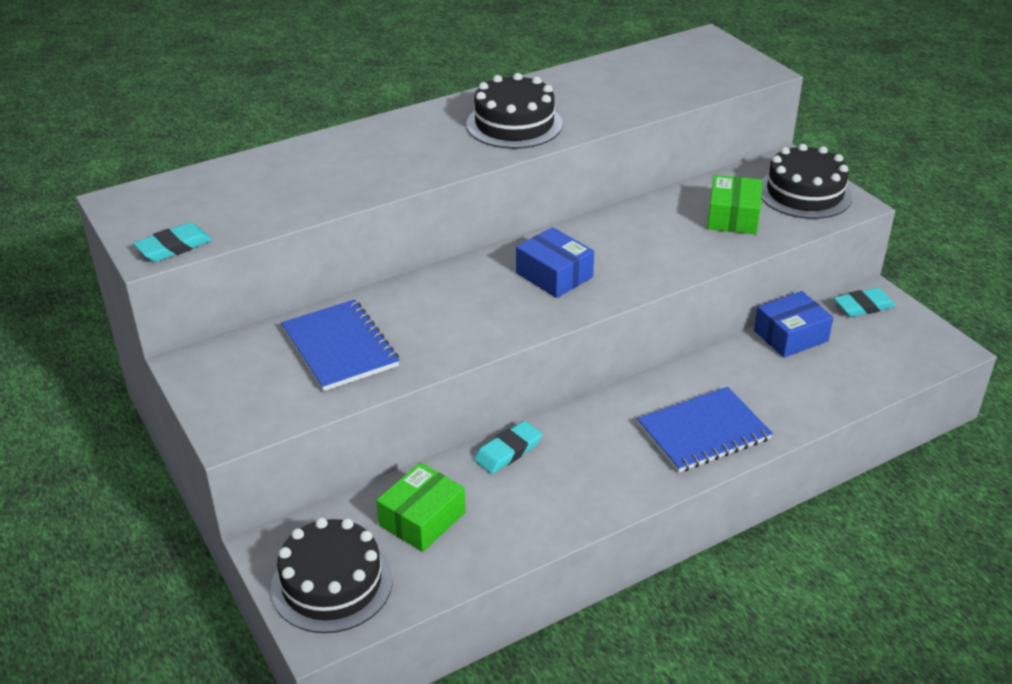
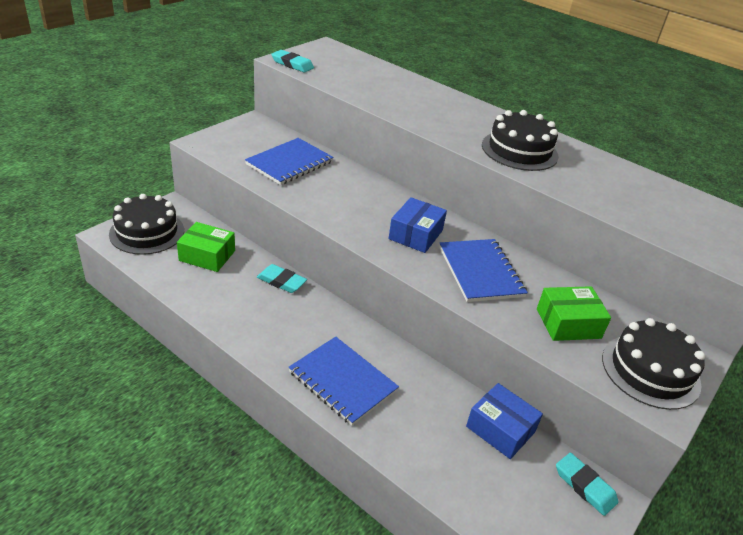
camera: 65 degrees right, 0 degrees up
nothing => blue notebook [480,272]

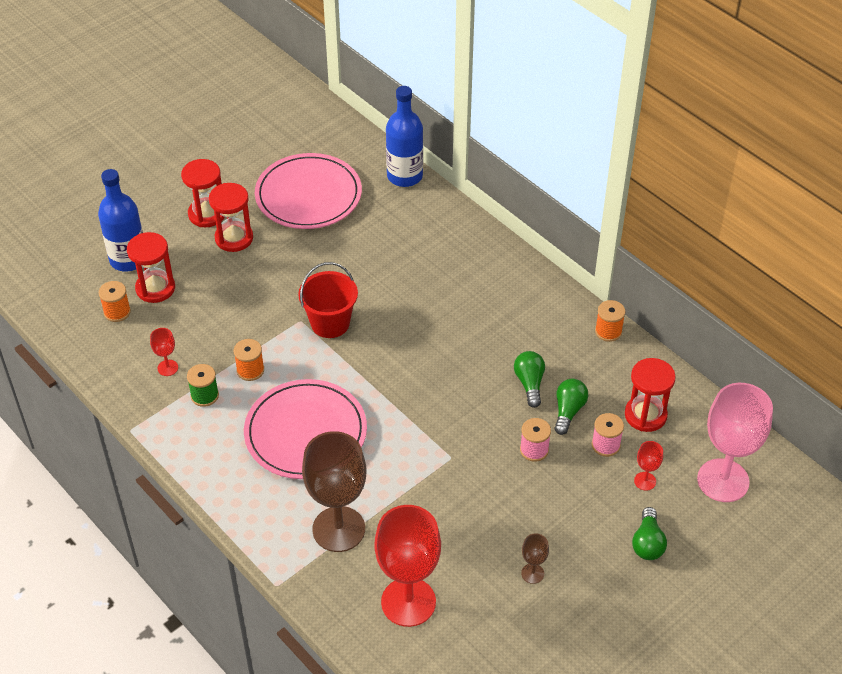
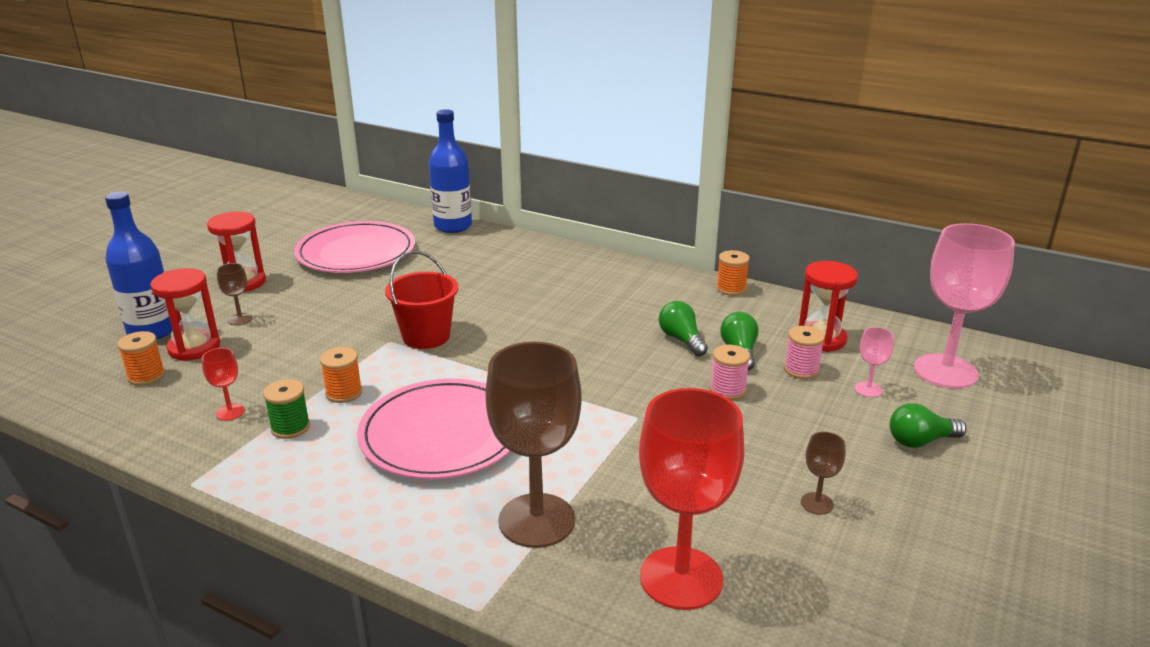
camera: 20 degrees left, 20 degrees down
red hourglass [234,238] => nothing
nothing => brown goblet [240,319]
red goblet [645,481] => pink goblet [868,389]
green light bulb [647,543] => green light bulb [920,441], 90 degrees clockwise

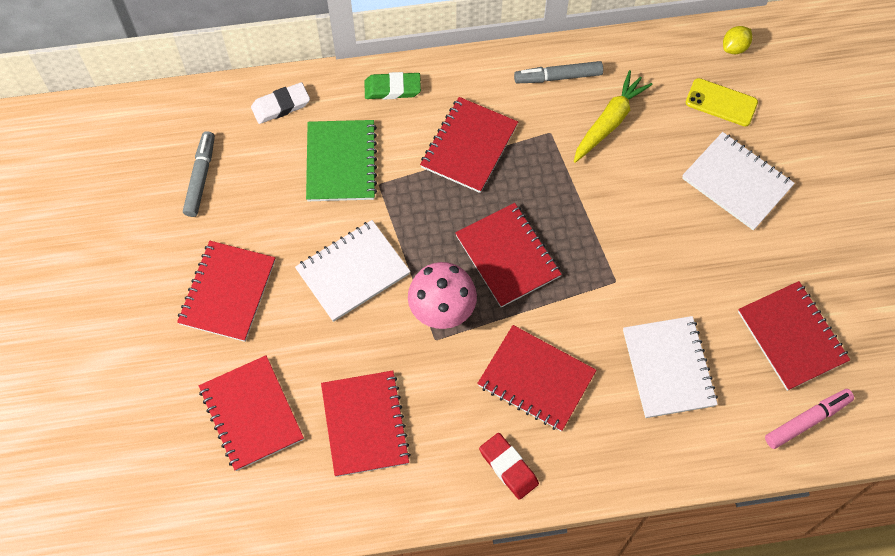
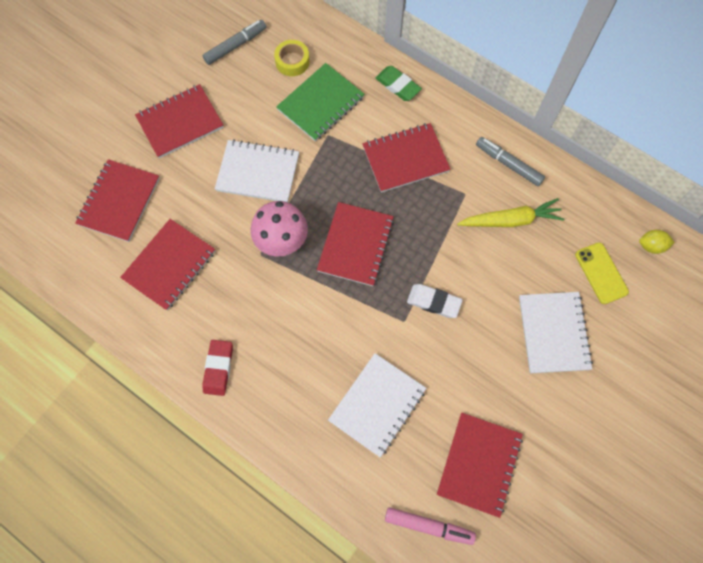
camera: 45 degrees right, 5 degrees up
red notebook [536,379] => nothing
nothing => yellow tape [292,61]
white eraser [281,105] => white eraser [434,302], move

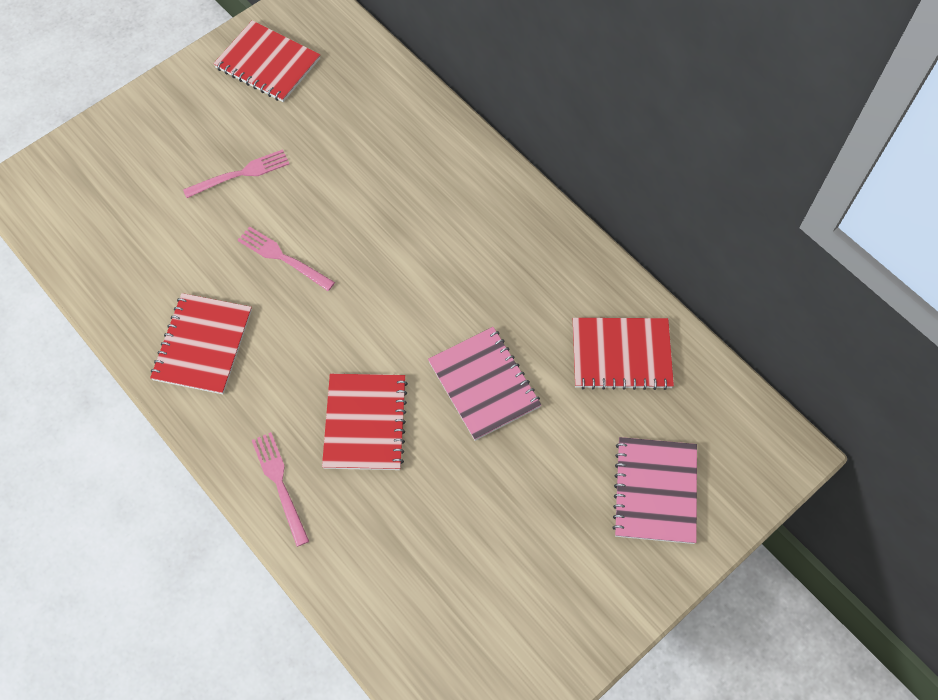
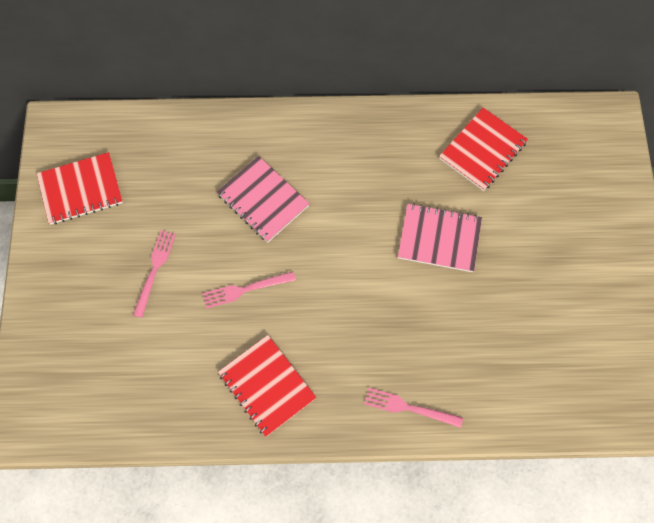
camera: 50 degrees left, 5 degrees up
red notebook [365,423] => nothing
pink notebook [655,491] => pink notebook [263,200], move

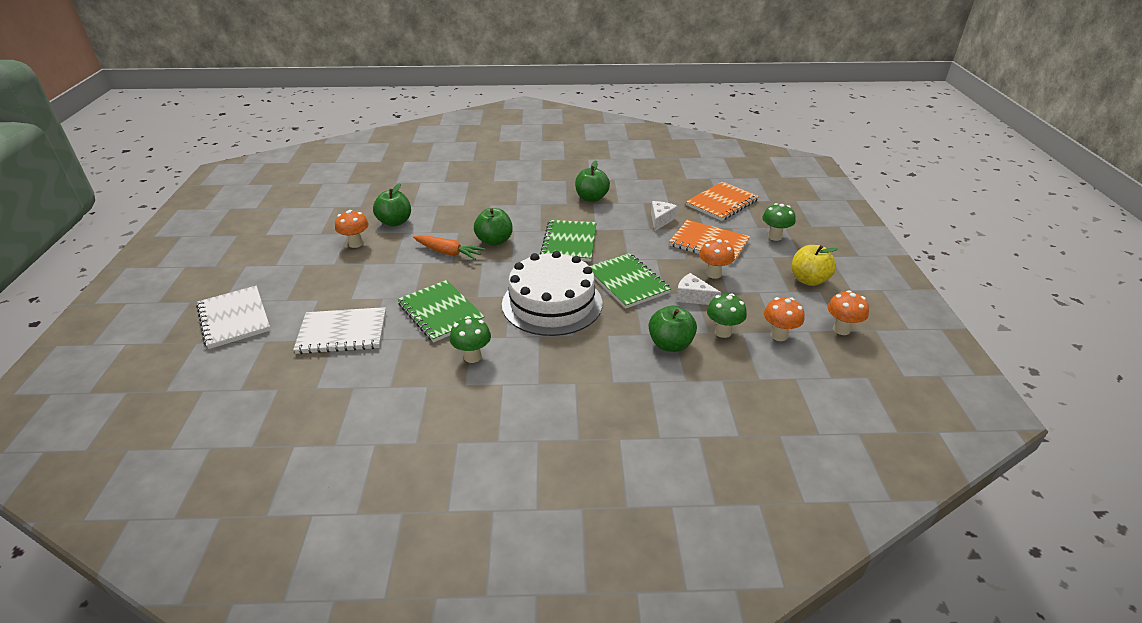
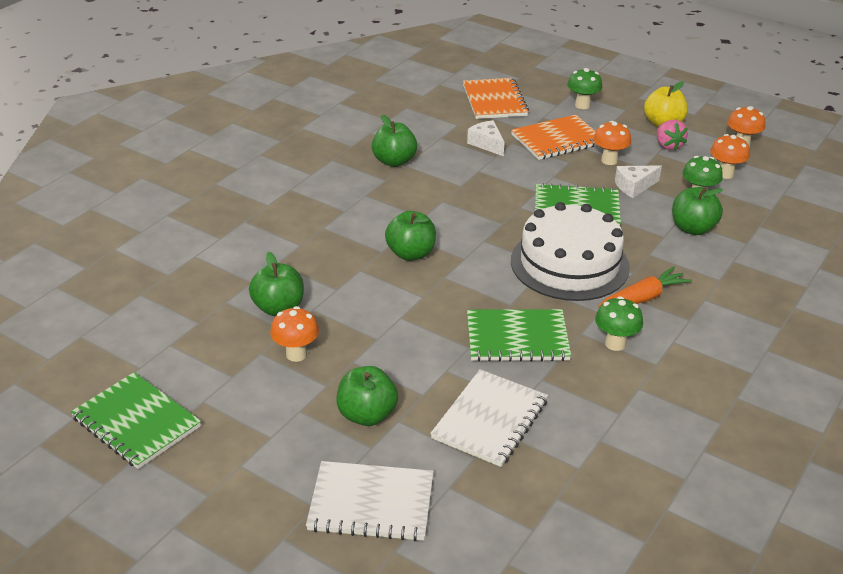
camera: 55 degrees left, 0 degrees up
nothing => green apple [367,415]
nothing => pink strawberry [668,146]
orange carrot [448,253] => orange carrot [643,298], move
green notebook [569,242] => green notebook [136,422], move

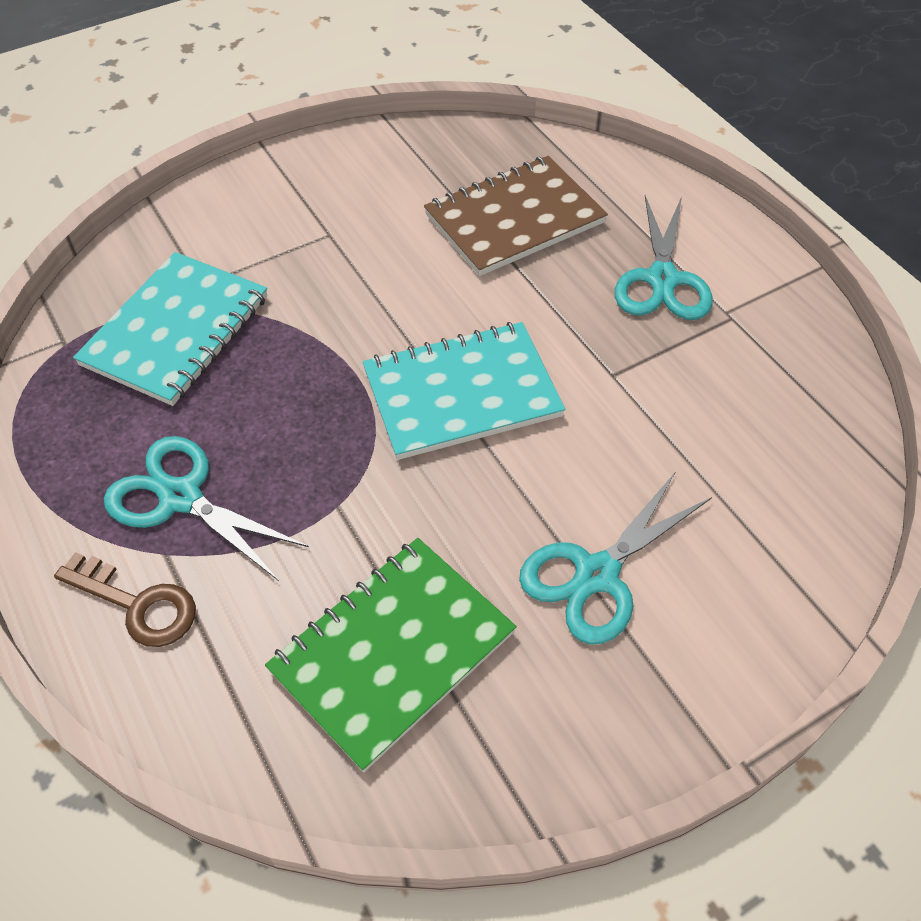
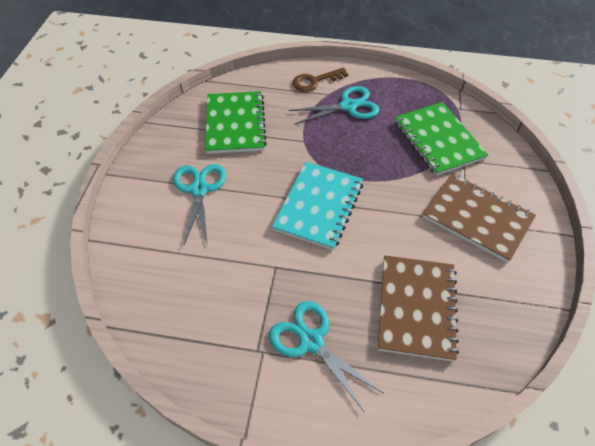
camera: 130 degrees right, 0 degrees up
nothing => brown notebook [477,218]
turquoise notebook [176,331] => green notebook [438,140]

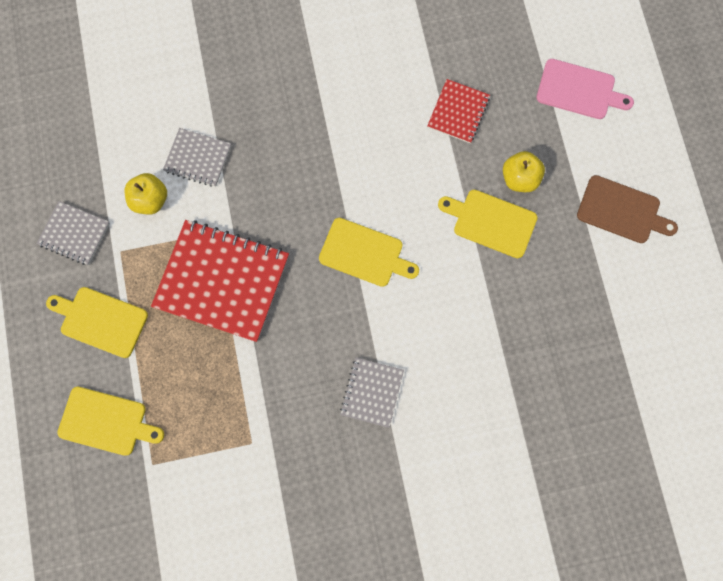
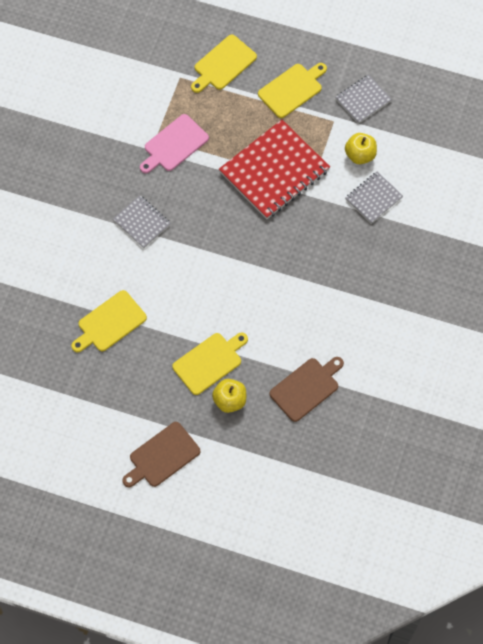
camera: 120 degrees right, 10 degrees down
yellow cutting board [364,253] => yellow cutting board [109,323], move
pink cutting board [579,90] => pink cutting board [174,144], move
red notebook [458,112] => brown cutting board [306,388]

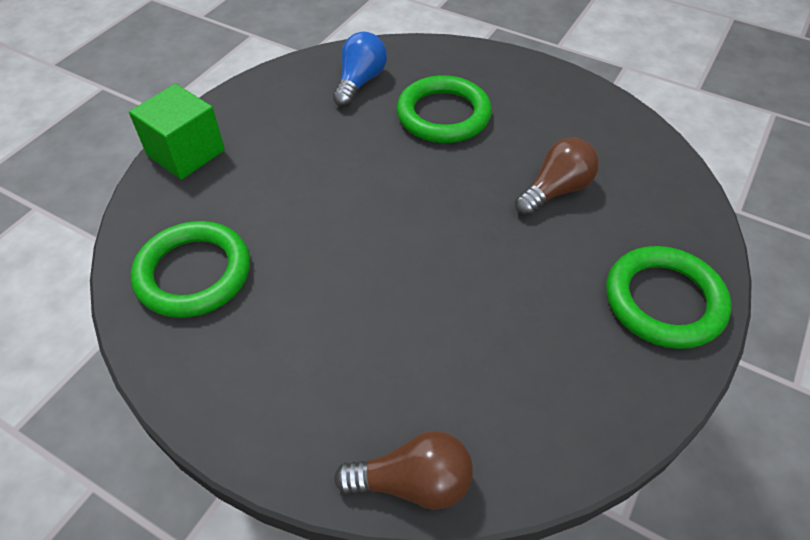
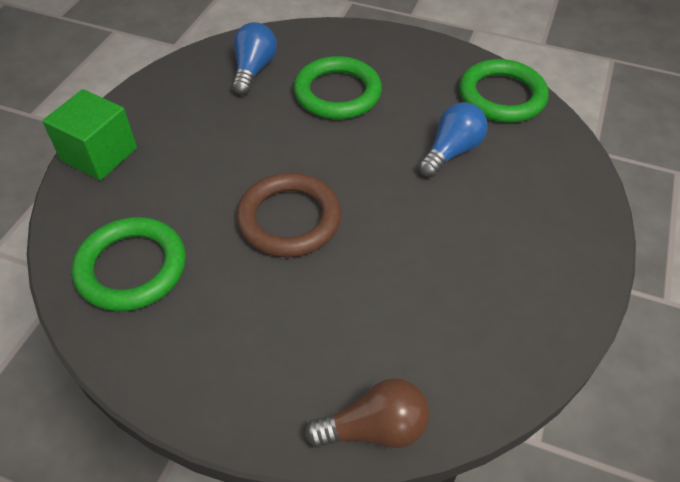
camera: 10 degrees left, 0 degrees up
nothing => brown ring [289,219]
green ring [664,301] => green ring [501,96], move
brown light bulb [555,190] => blue light bulb [451,151]

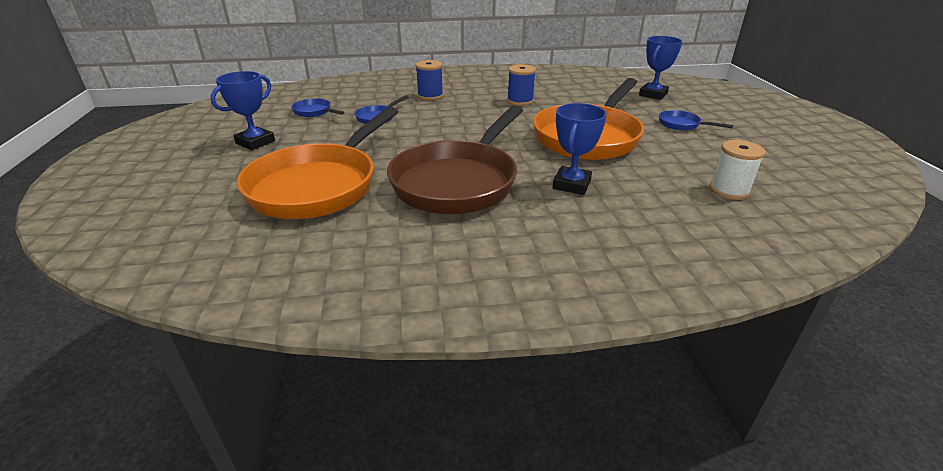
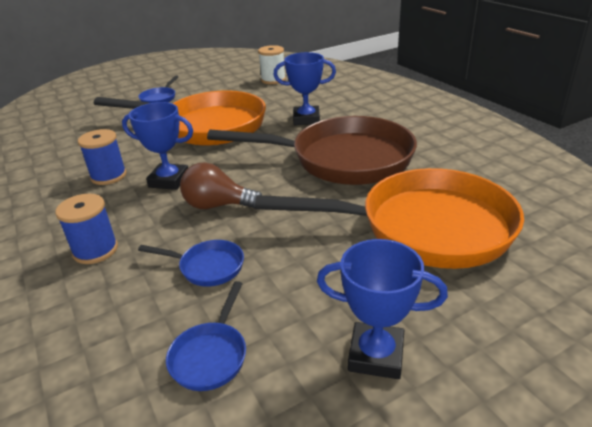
camera: 110 degrees left, 0 degrees up
nothing => brown light bulb [218,205]
blue trophy [653,94] => blue trophy [169,180], move

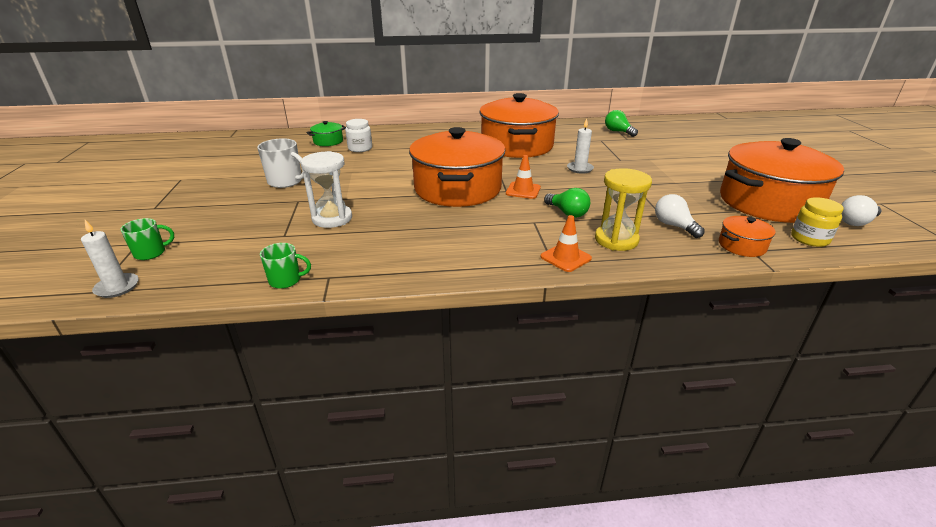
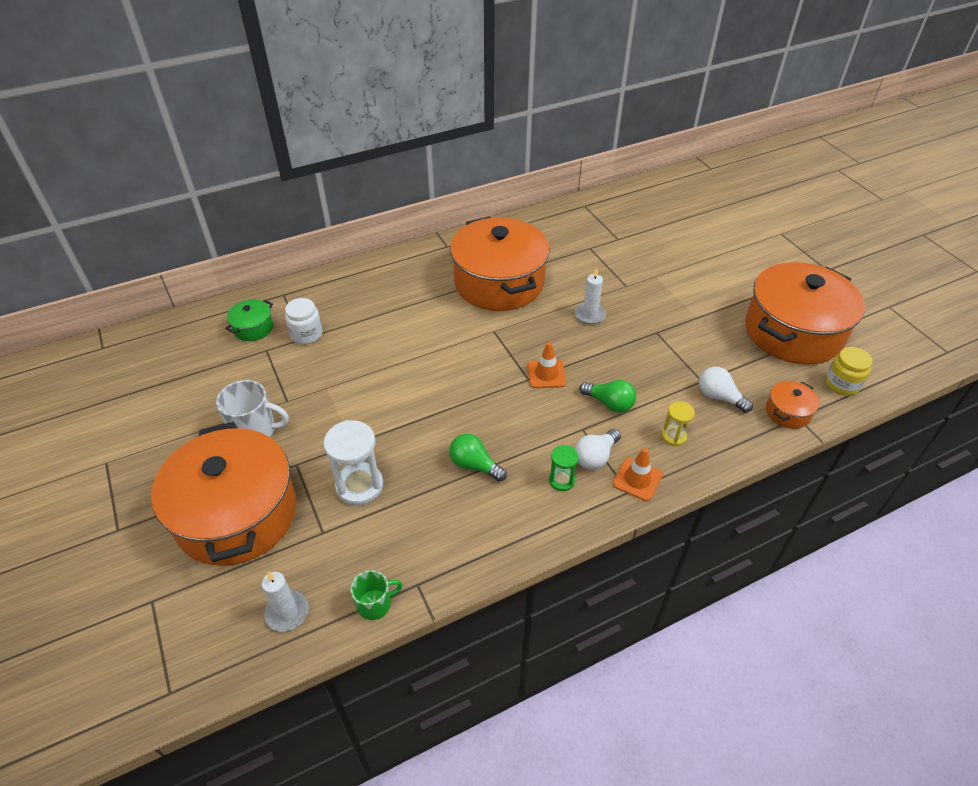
camera: 20 degrees left, 15 degrees up
green mug [151,253] => nothing
nothing => green hourglass [561,480]
white candle [117,287] => white candle [287,612], move
orange pot [457,189] => orange pot [237,514], move
green light bulb [618,132] => green light bulb [474,465], move
white light bulb [856,222] => white light bulb [595,457], move
yellow hourglass [616,240] => yellow hourglass [673,436], x0.56

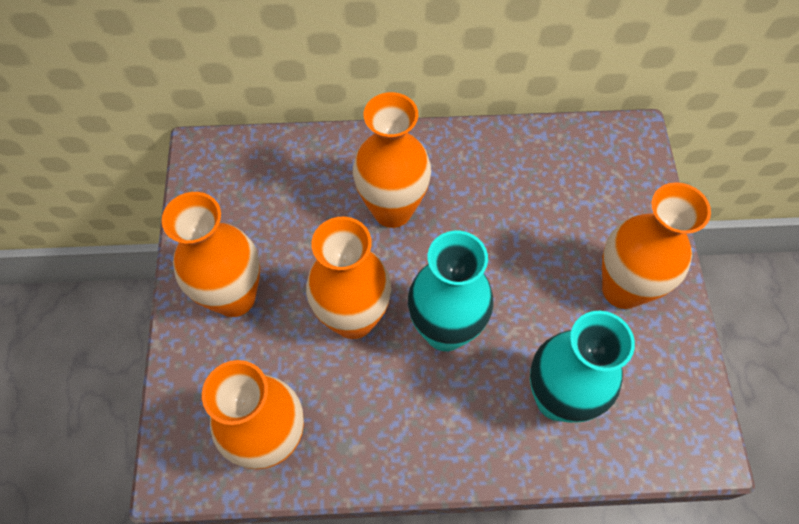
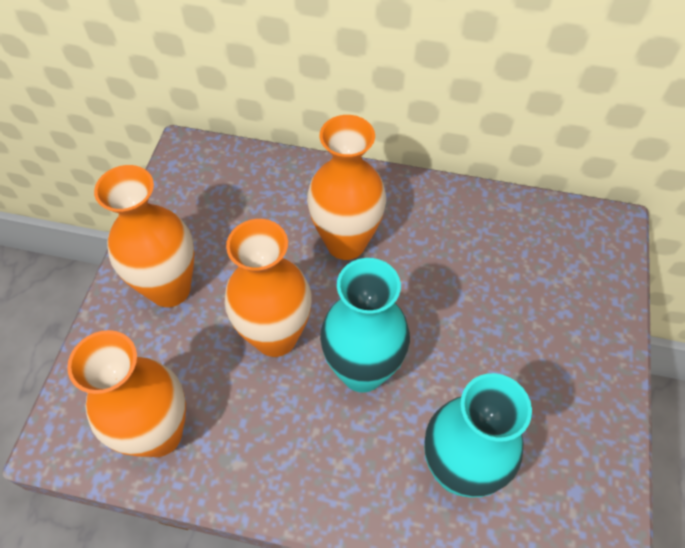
camera: 15 degrees right, 5 degrees down
orange vase [622,289] => nothing

